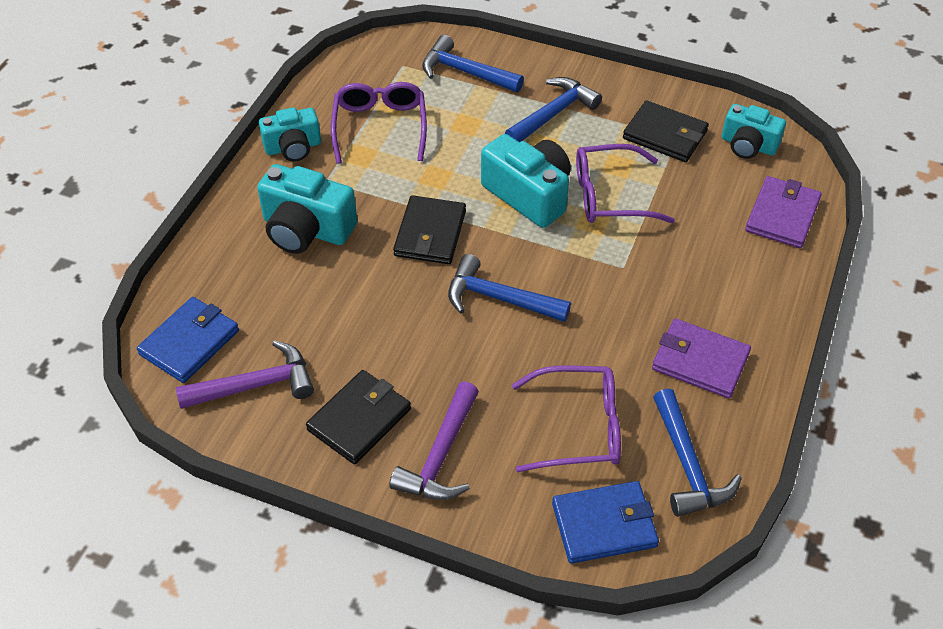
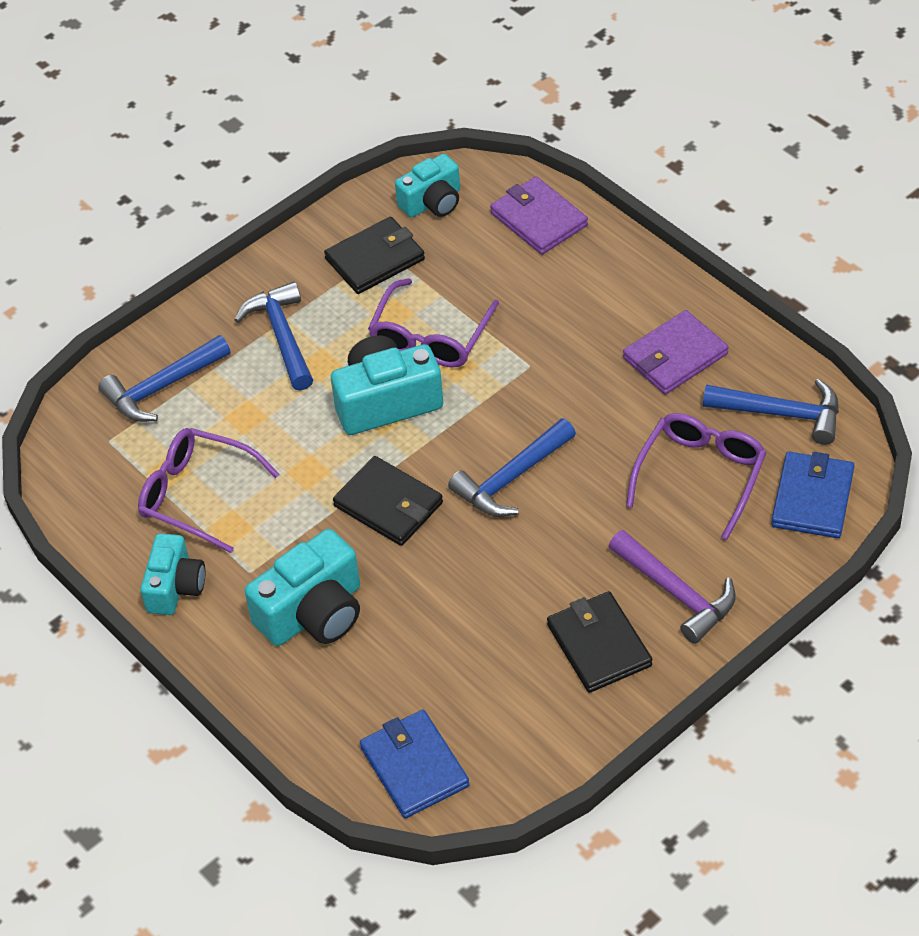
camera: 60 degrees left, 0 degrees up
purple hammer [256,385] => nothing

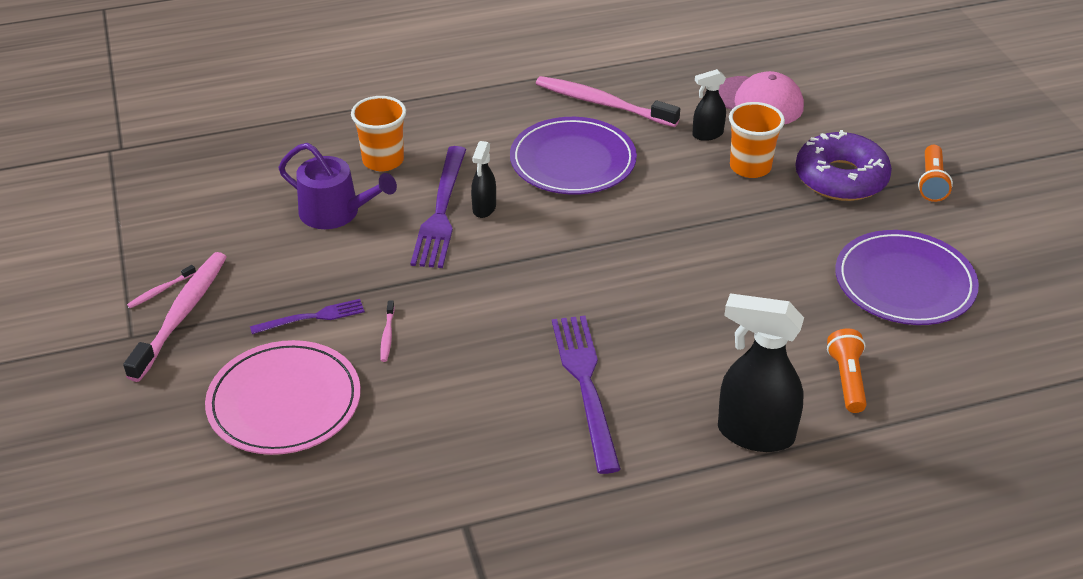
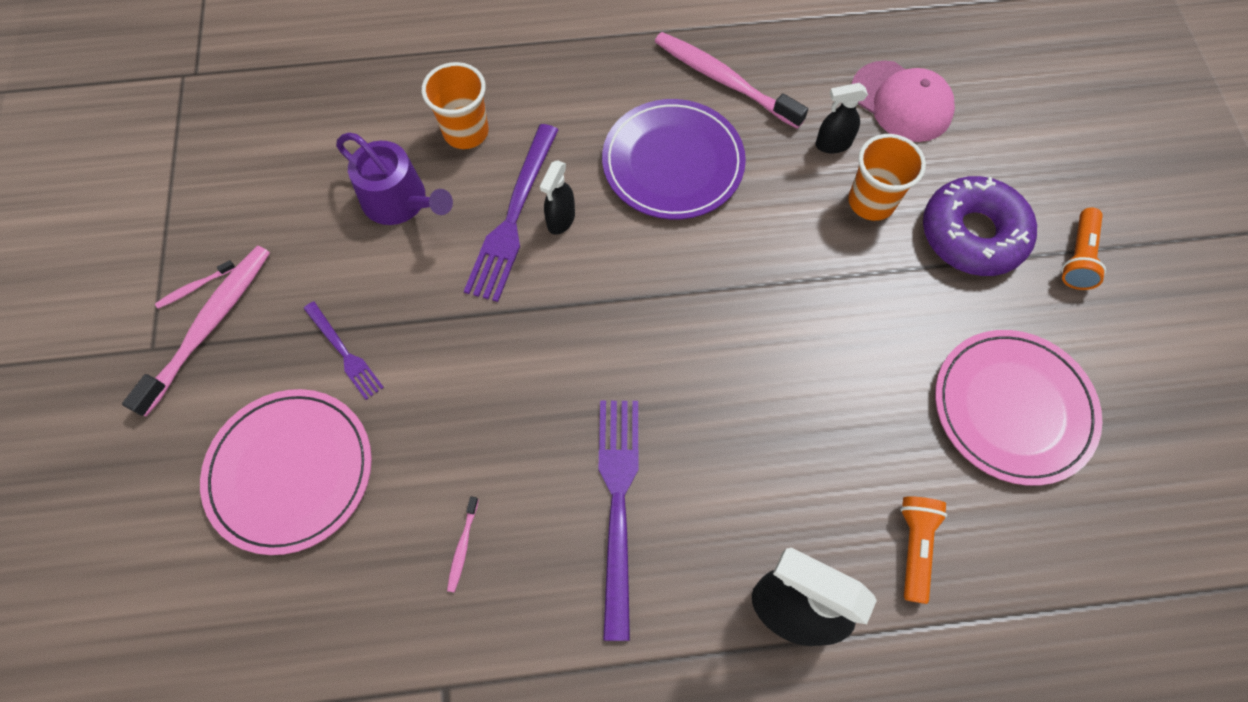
camera: 10 degrees right, 25 degrees up
pink toothbrush [387,335] => pink toothbrush [462,547], move
purple plate [904,282] => pink plate [1013,408]
purple fork [312,317] => purple fork [344,352], 60 degrees clockwise

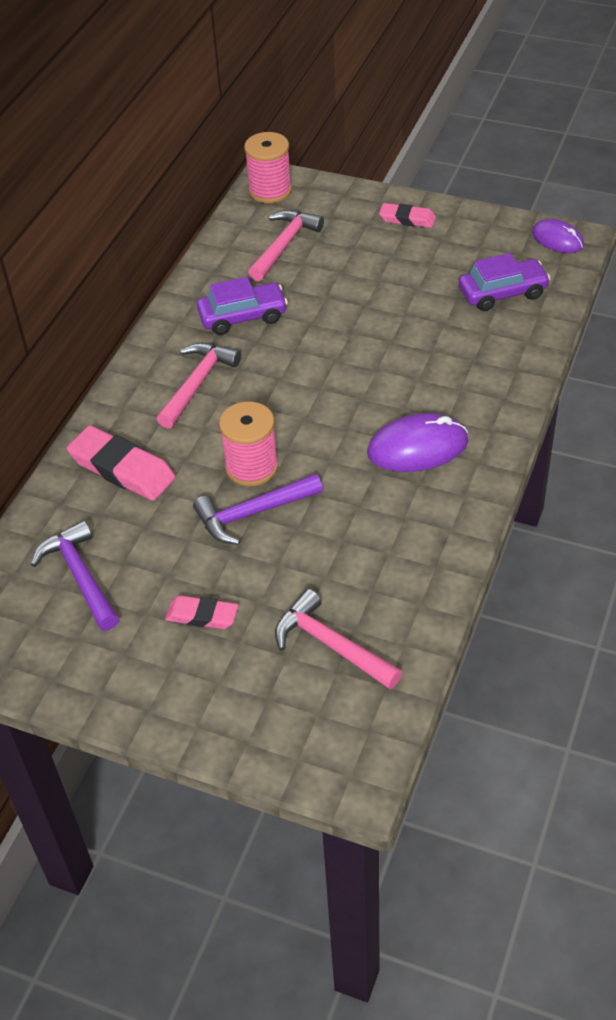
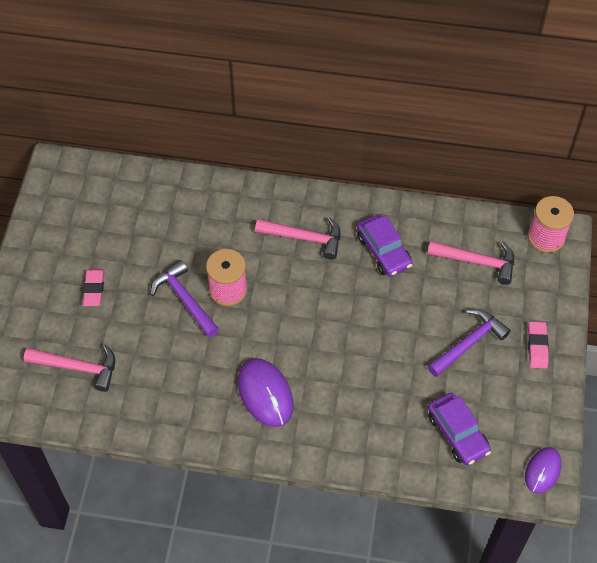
camera: 75 degrees right, 10 degrees up
pink eraser [122,469] => nothing
purple hammer [80,576] => purple hammer [469,343], move
pink hammer [330,645] => pink hammer [78,367], 75 degrees clockwise

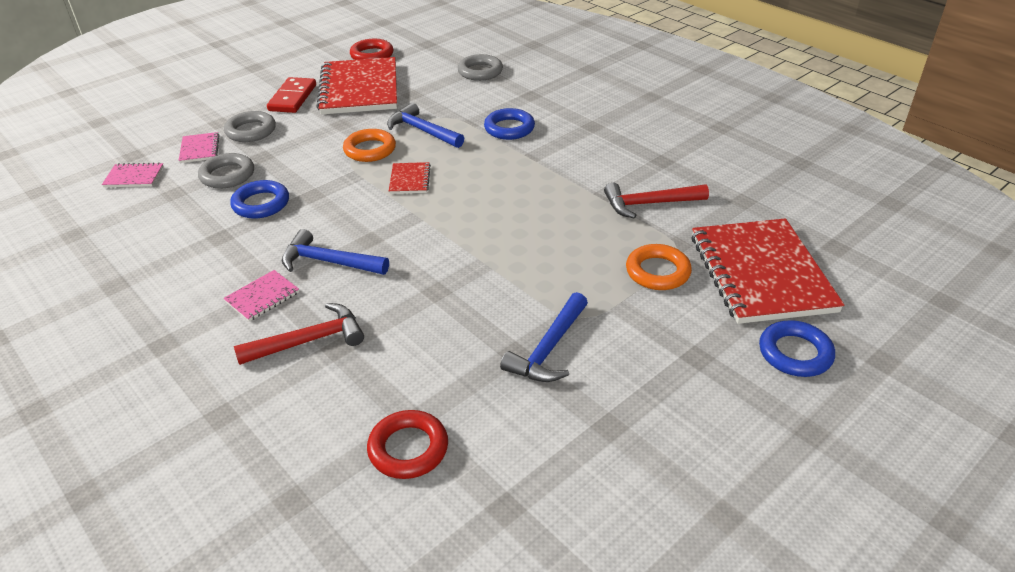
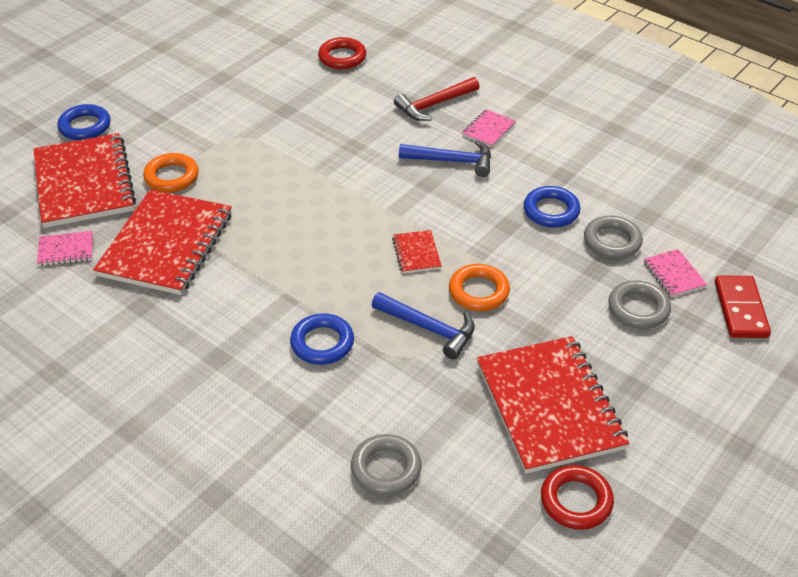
camera: 170 degrees right, 5 degrees up
blue hammer [549,349] => nothing
pink notebook [134,177] => pink notebook [66,250], move
red domino [292,98] => red domino [741,309], move
red hammer [649,204] => red notebook [166,245]

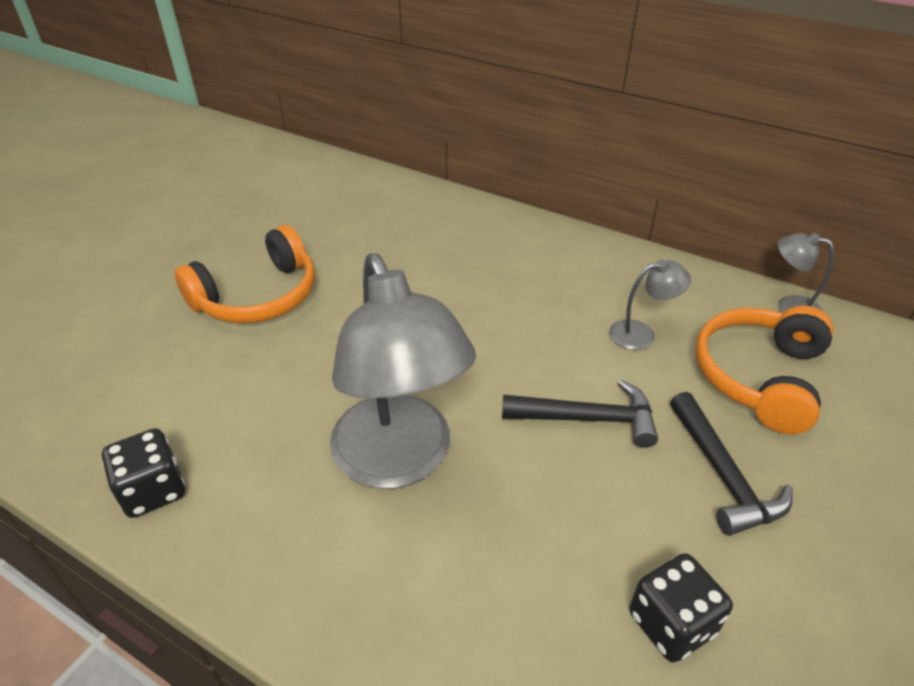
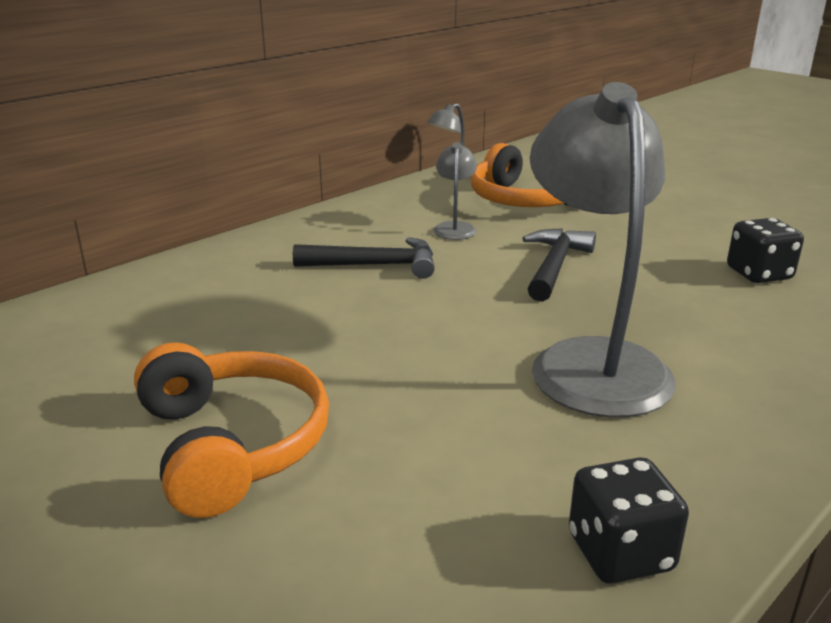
camera: 75 degrees left, 15 degrees down
black hammer [723,475] => black hammer [375,265], move
grey lamp [399,461] => grey lamp [591,361], 90 degrees counterclockwise

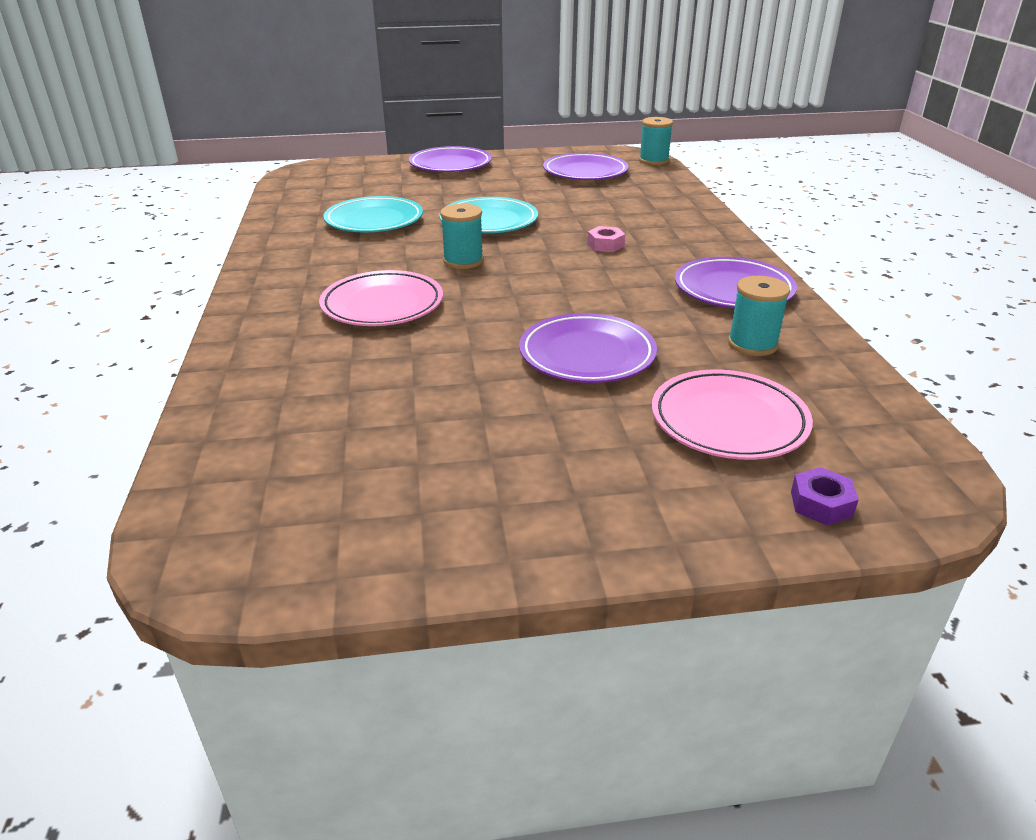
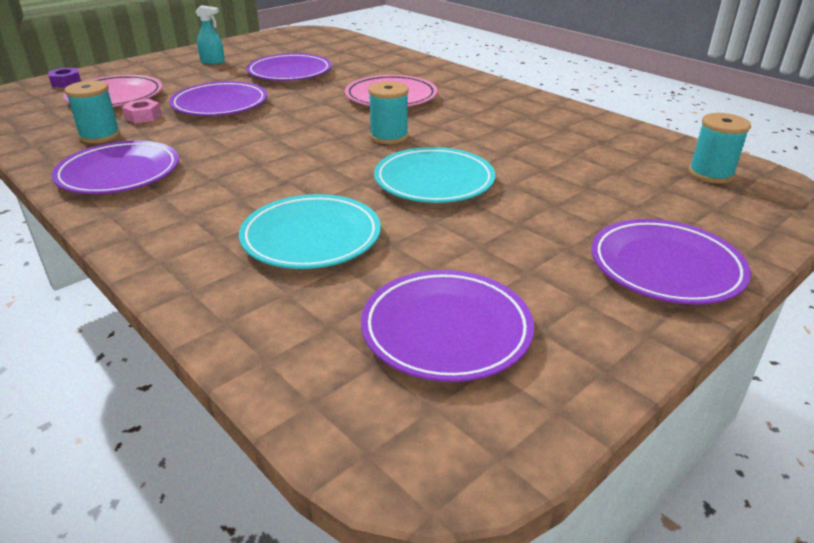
camera: 145 degrees right, 0 degrees up
nothing => turquoise spray bottle [213,62]
nothing => purple plate [290,73]
turquoise plate [374,220] => turquoise plate [311,237], move
pink nut [605,245] => pink nut [143,116], move
turquoise spool [653,160] => turquoise spool [710,174], move

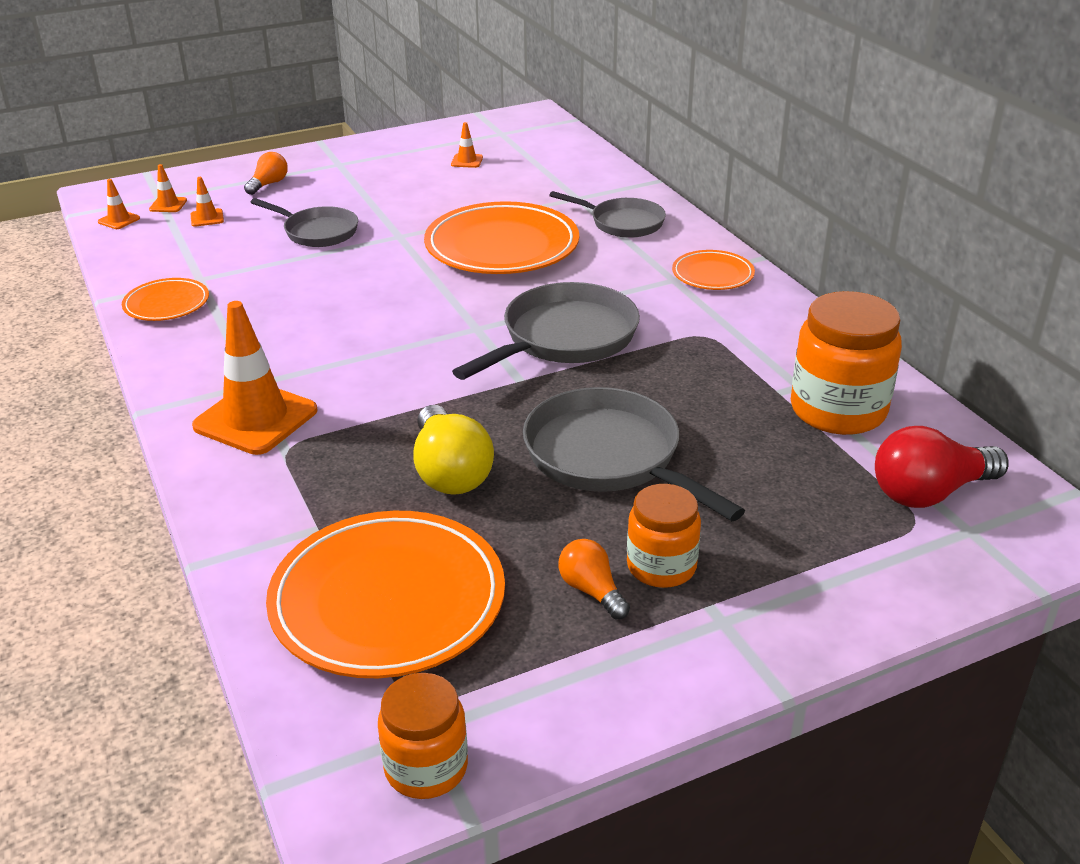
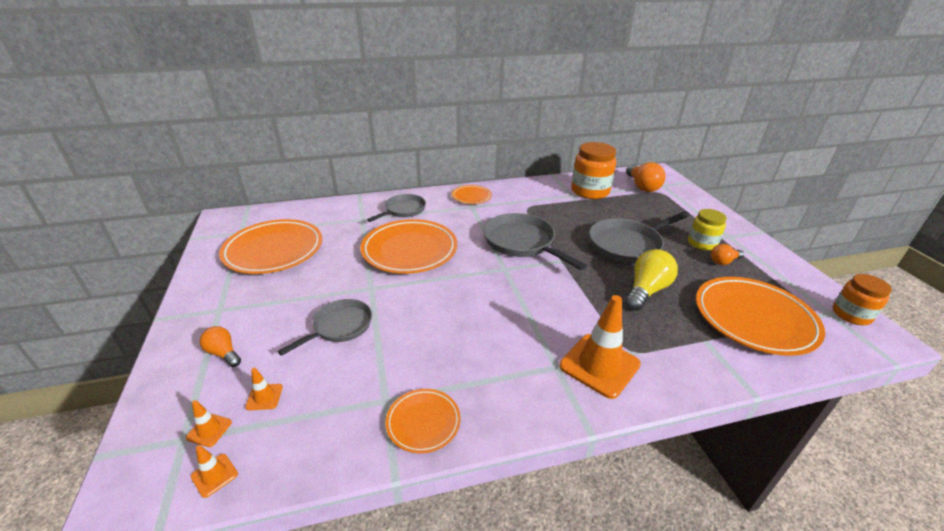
camera: 80 degrees left, 0 degrees up
orange traffic cone [467,161] => orange plate [274,250]
orange jar [661,566] => yellow jar [702,244]
red light bulb [929,493] => orange light bulb [642,186]
yellow light bulb [450,472] => yellow light bulb [646,290], 45 degrees counterclockwise

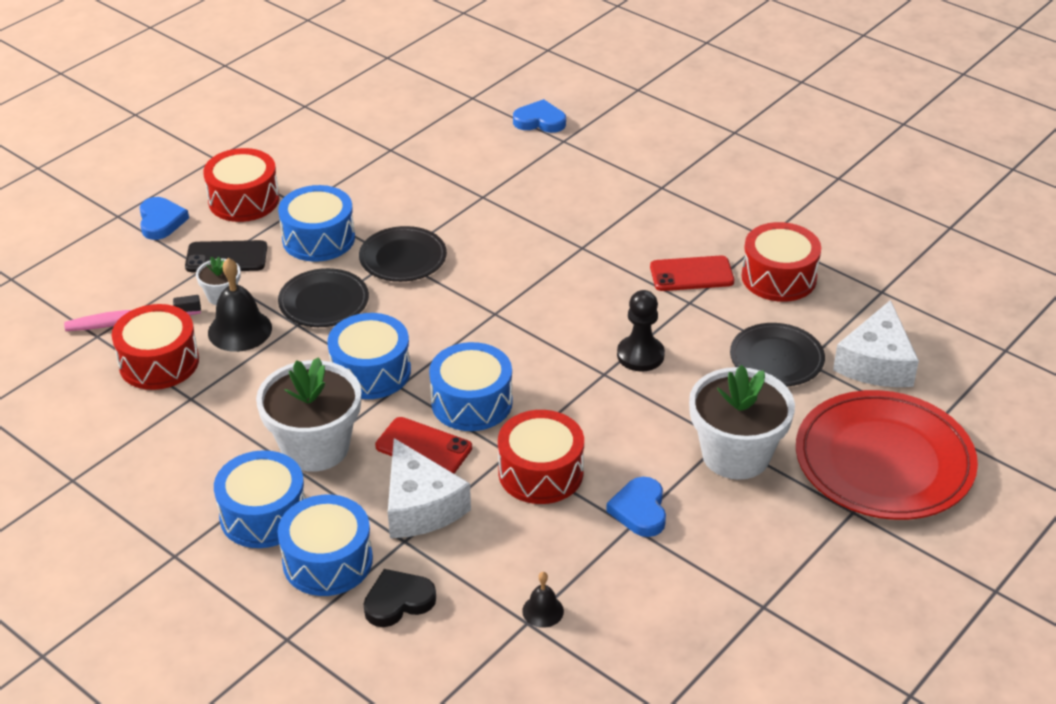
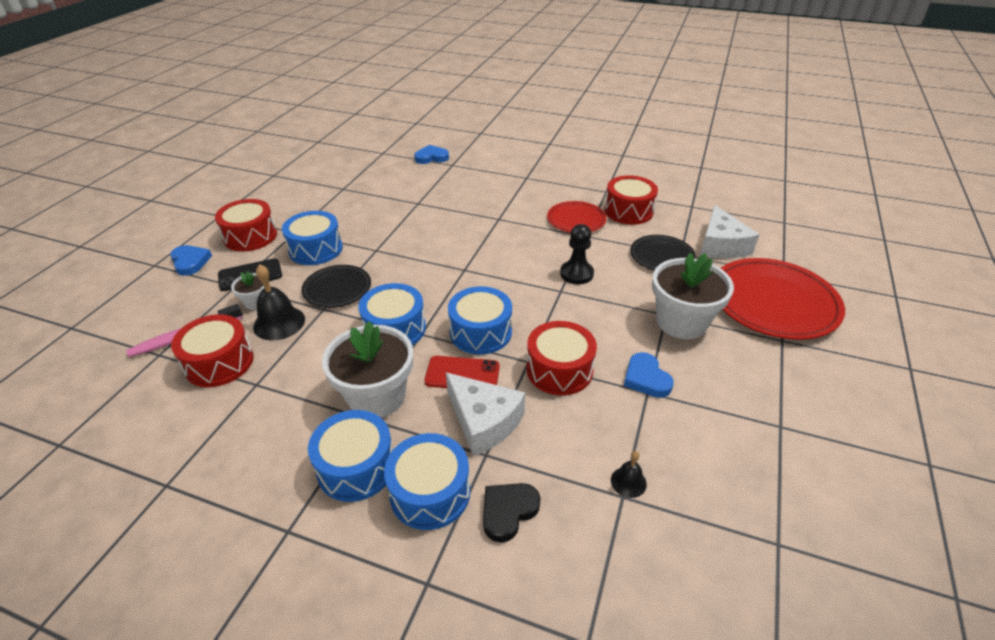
camera: 20 degrees left, 0 degrees up
black plate [403,258] => nothing
red phone [691,274] => red plate [576,220]

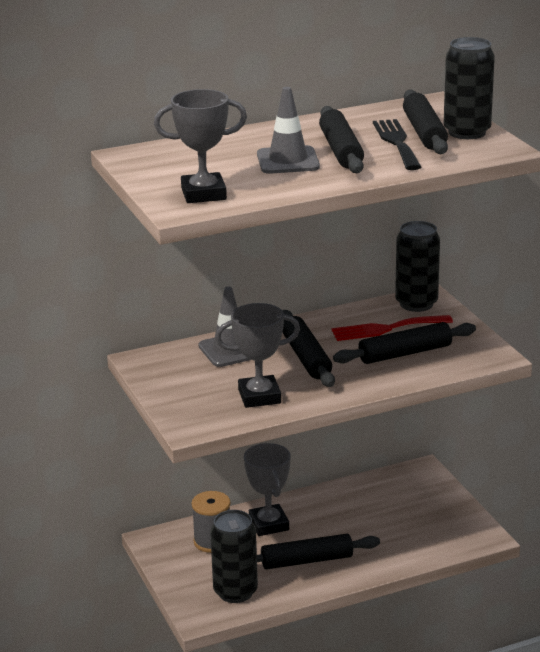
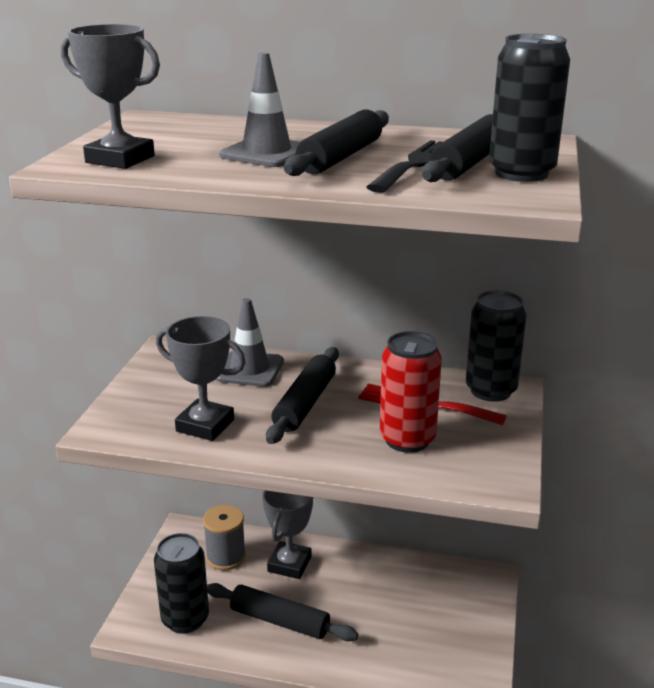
camera: 35 degrees right, 0 degrees up
black rolling pin [405,353] => red can [407,439]

